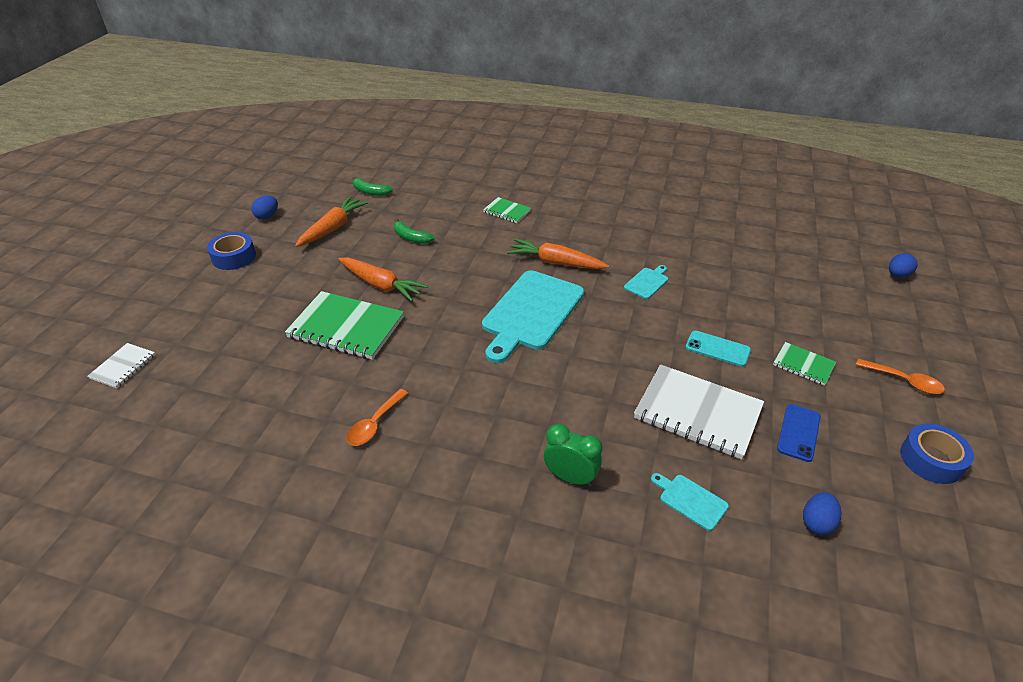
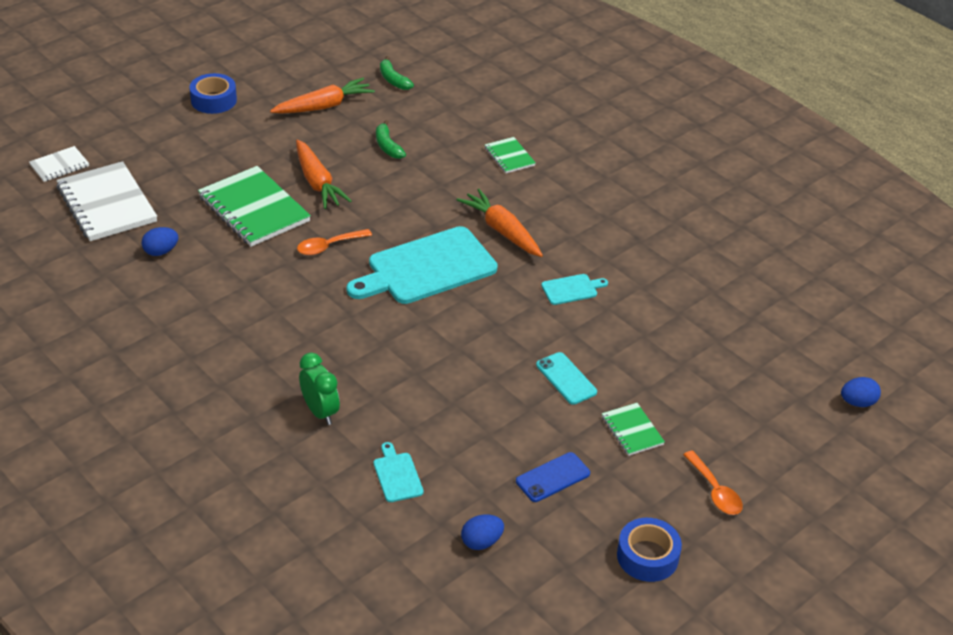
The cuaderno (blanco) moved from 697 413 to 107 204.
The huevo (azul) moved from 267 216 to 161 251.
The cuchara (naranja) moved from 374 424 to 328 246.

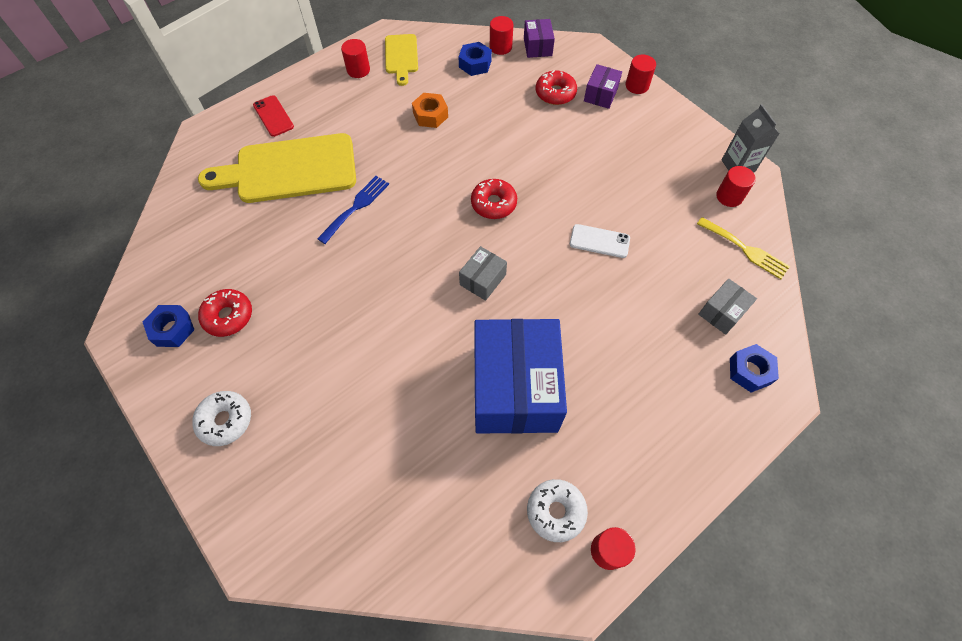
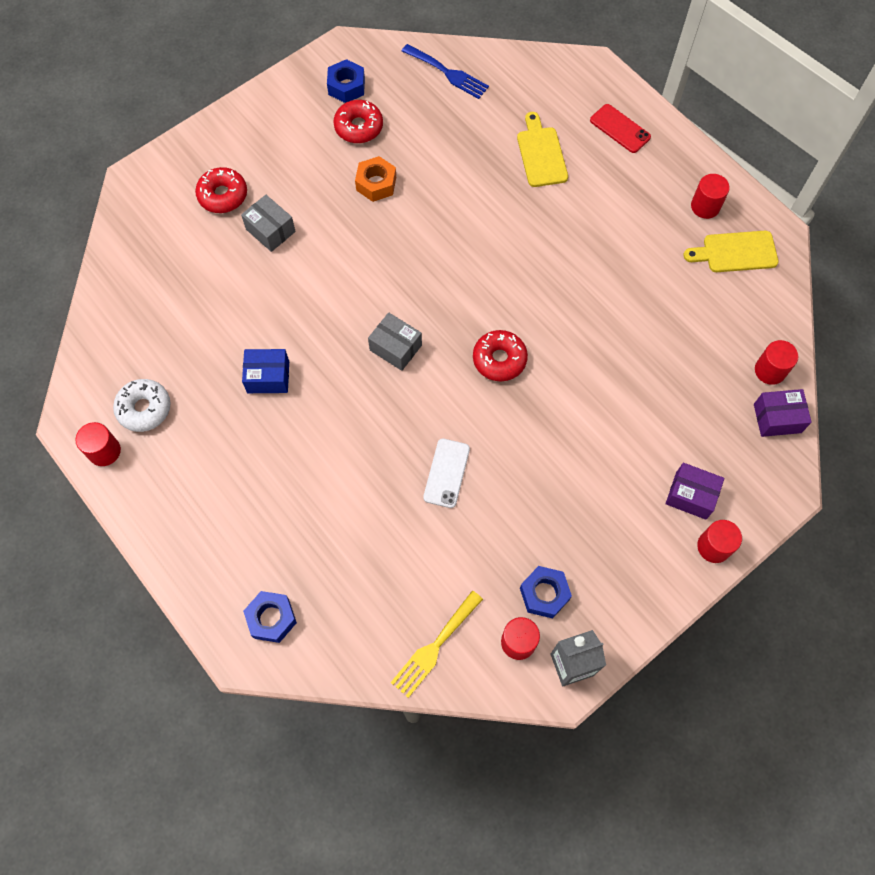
The rosquilla (rojo) moved from 555 93 to 223 195.
The caja (gris) moved from 722 312 to 270 230.
The caja (azul) at 515 388 changed to 0.43 times the size.
The tuerca (naranja) moved from 430 115 to 376 184.
The tenedor (azul) moved from 356 207 to 448 73.
The tabla de cortar (amarillo) at 289 169 changed to 0.52 times the size.
The tuerca (azul) moved from 475 64 to 544 594.
The móvil (rojo) at 273 116 turned 75 degrees clockwise.
The rosquilla (blanco) at 225 420 disappeared.

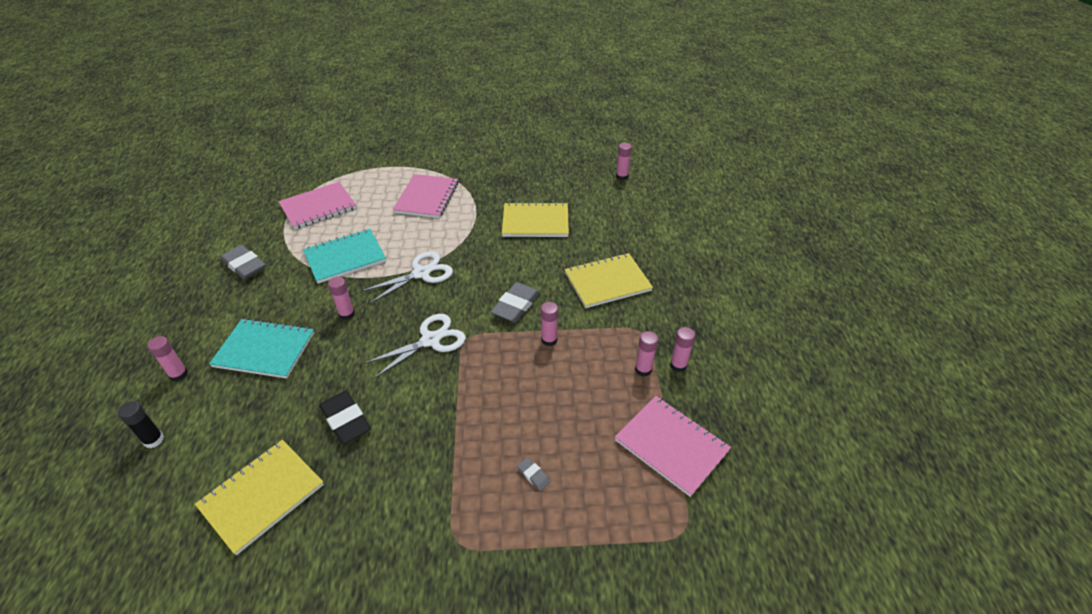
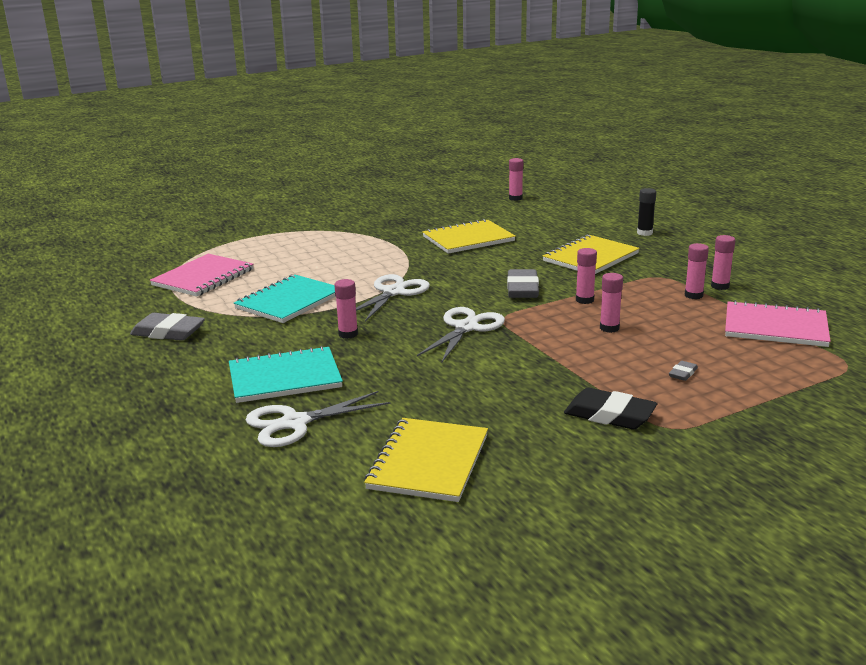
The tijeras (blanco) at 295 423 appeared.
The goma de borrar (negro) moved from 345 420 to 609 415.
The barra de pegamento (rosa) moved from 178 374 to 609 328.
The barra de pegamento (negro) moved from 154 440 to 644 233.
The goma de borrar (gris) at 533 475 turned 75 degrees counterclockwise.
The cuaderno (rosa) at 427 197 disappeared.

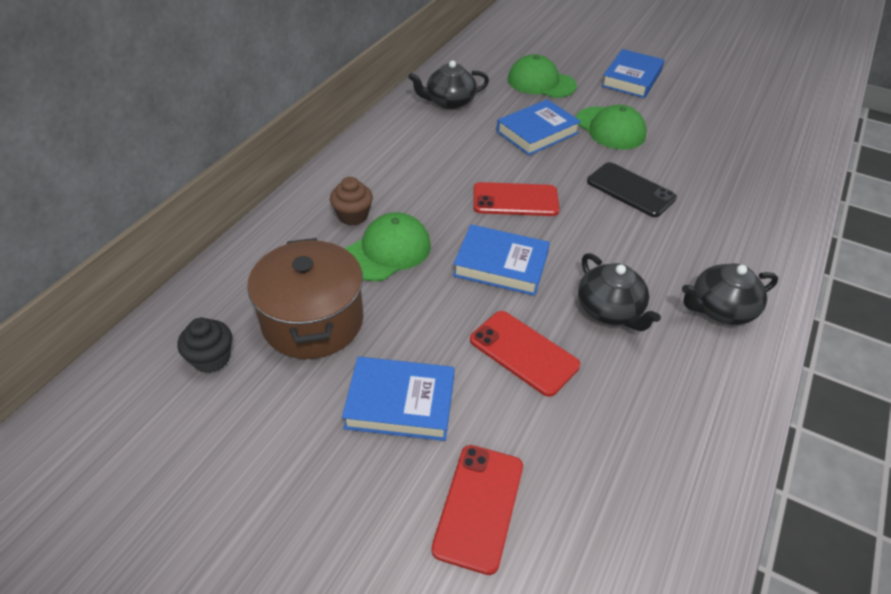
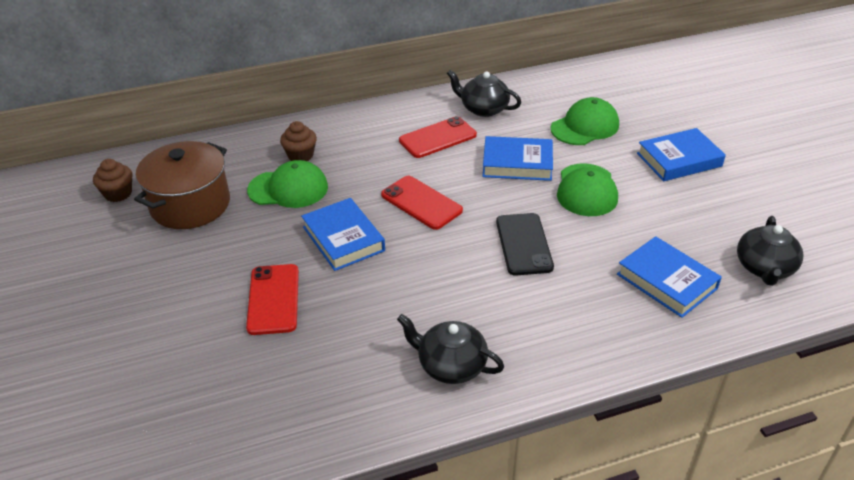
The magdalena (negro) at 211 359 became the magdalena (marrón) at 118 194.
The móvil (rojo) moved from 479 507 to 437 138.
The gorra (verde) at 541 82 turned 75 degrees clockwise.
The libro (azul) moved from 400 403 to 666 281.
The tetera (negro) moved from 610 310 to 764 268.

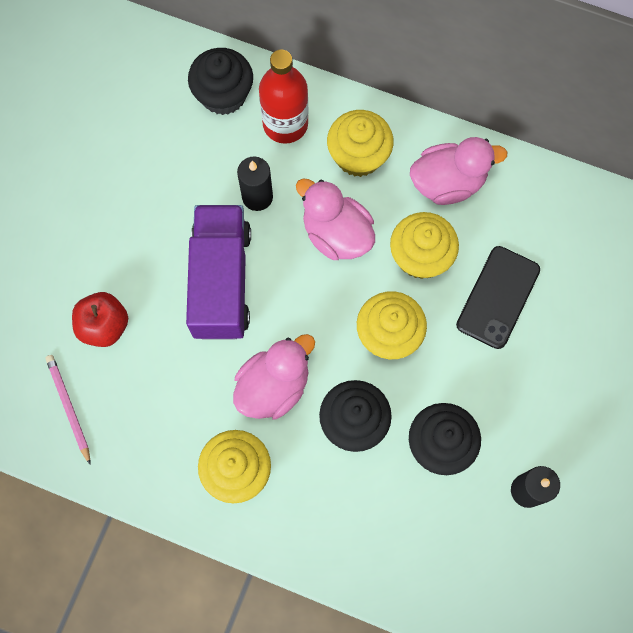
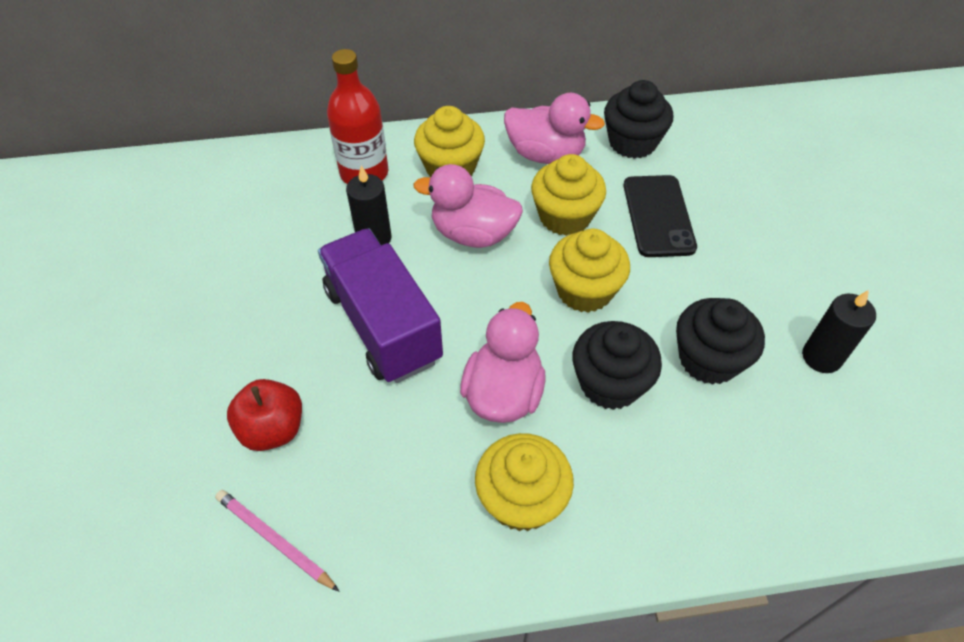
The pato (rosa) at 448 182 turned 60 degrees clockwise.
The magdalena (negro) moved from 223 95 to 632 142.

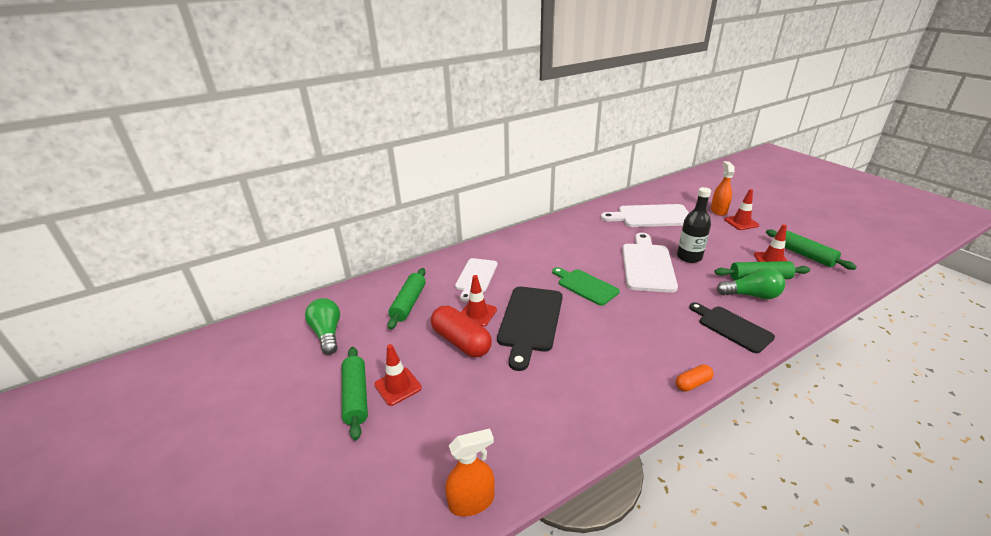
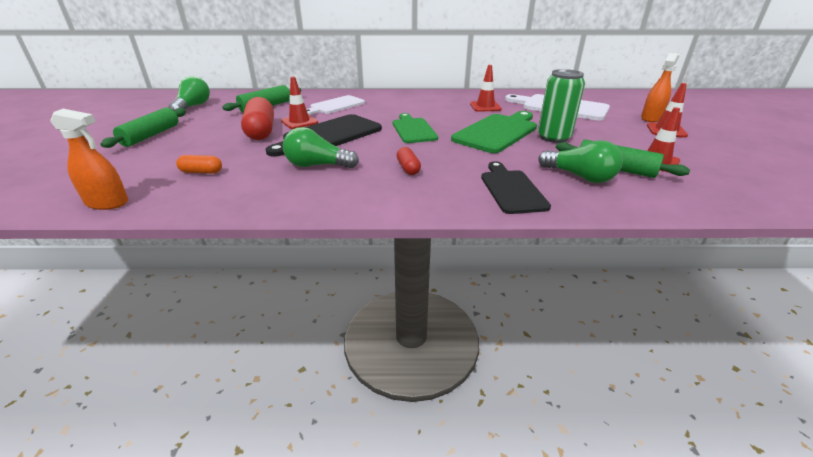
The cápsula (naranja) moved from 692 383 to 201 172.
The bombilla (verde) at 317 165 appeared.
The cápsula (rojo) at 408 168 appeared.
The tabla de cortar (blanco) at 647 265 became the tabla de cortar (verde) at 497 132.
The cono de tráfico (rojo) moved from 398 386 to 485 107.
The botella (negro) at 689 257 was replaced by the lata (verde) at 553 137.
The rodillo (verde) at 805 255 disappeared.

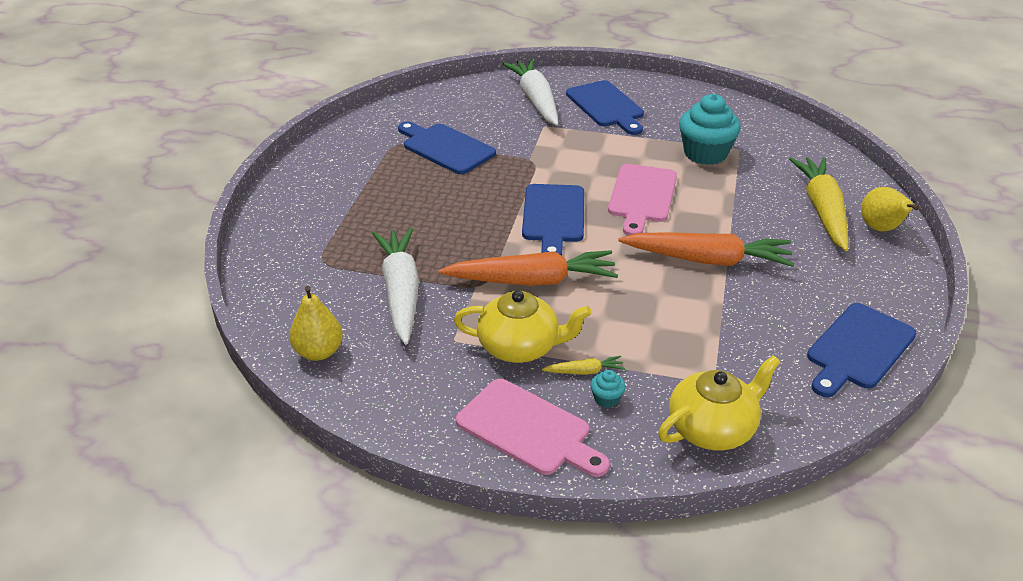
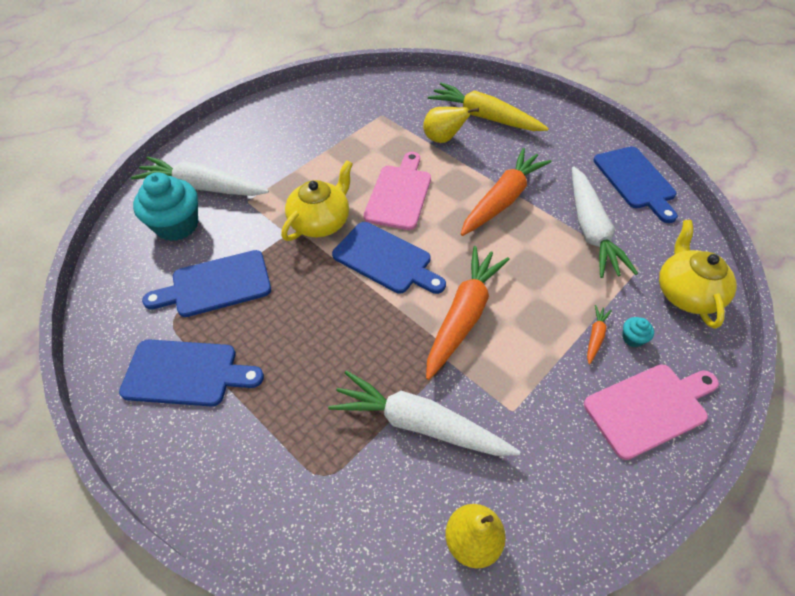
The tabla de cortar (azul) moved from 606 106 to 186 373.
The magdalena (turquesa) moved from 705 153 to 177 225.
The tetera (amarillo) moved from 520 347 to 321 222.
The tabla de cortar (rosa) at 641 196 turned 120 degrees counterclockwise.
The pera (amarillo) moved from 881 229 to 443 139.
The zanahoria (blanco) at 591 230 appeared.
The zanahoria (amarillo) at 584 371 became the zanahoria (naranja) at 595 336.

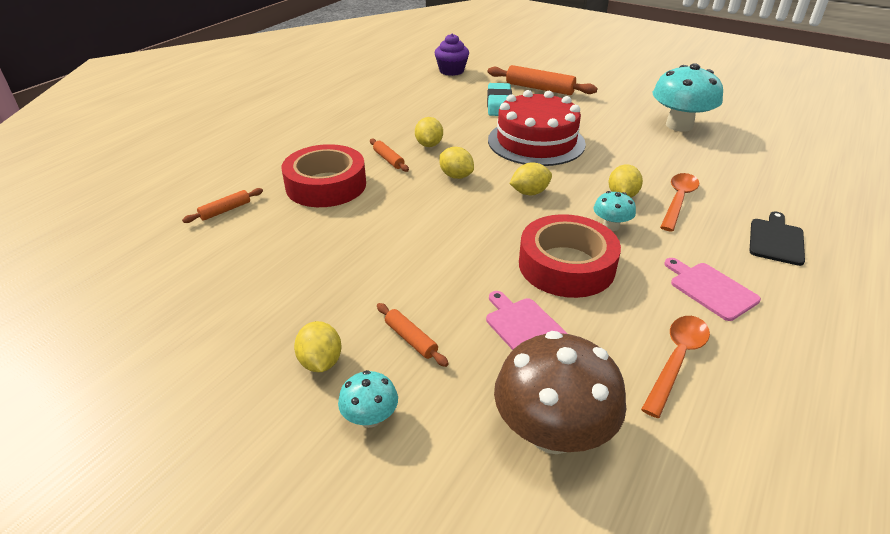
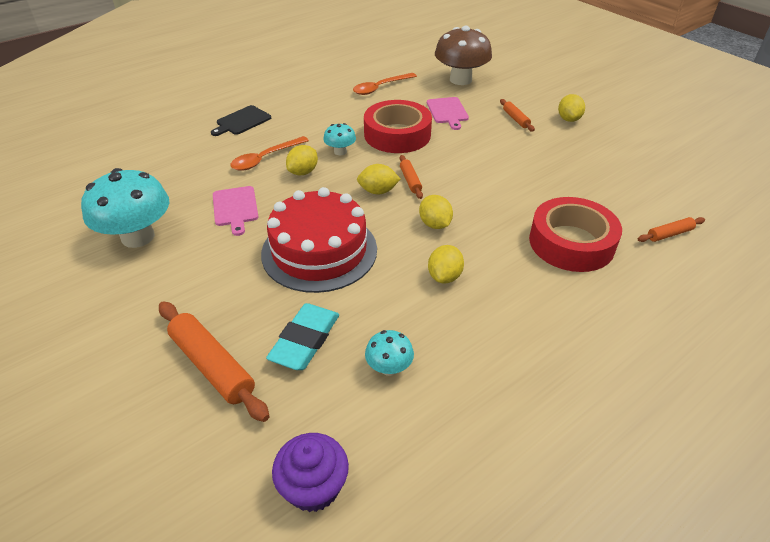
The tabla de cortar (rosa) moved from 711 289 to 235 208.
The seta (turquesa) moved from 370 417 to 389 367.
The rodillo (naranja) moved from 388 159 to 410 181.

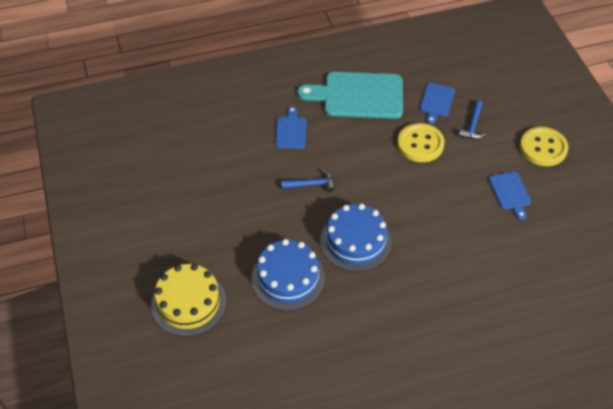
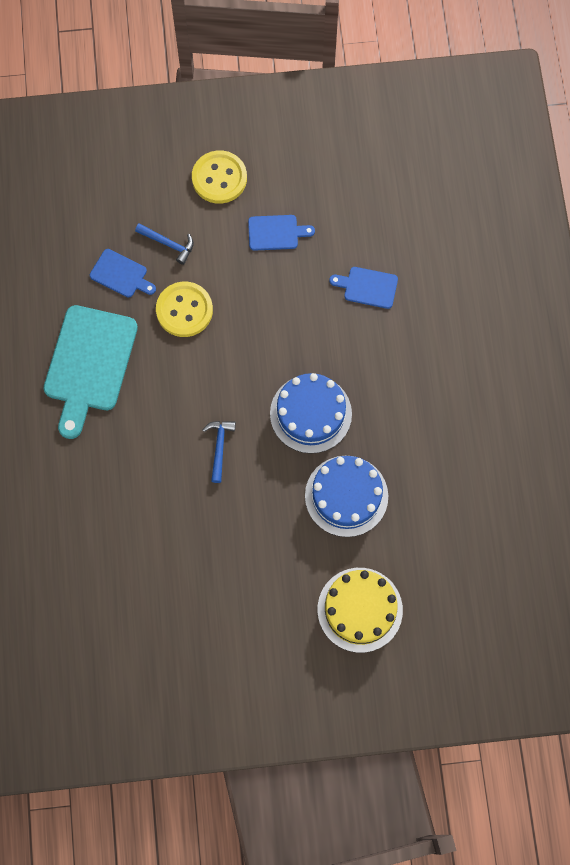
The tabla de cortar (azul) moved from 291 131 to 367 287.

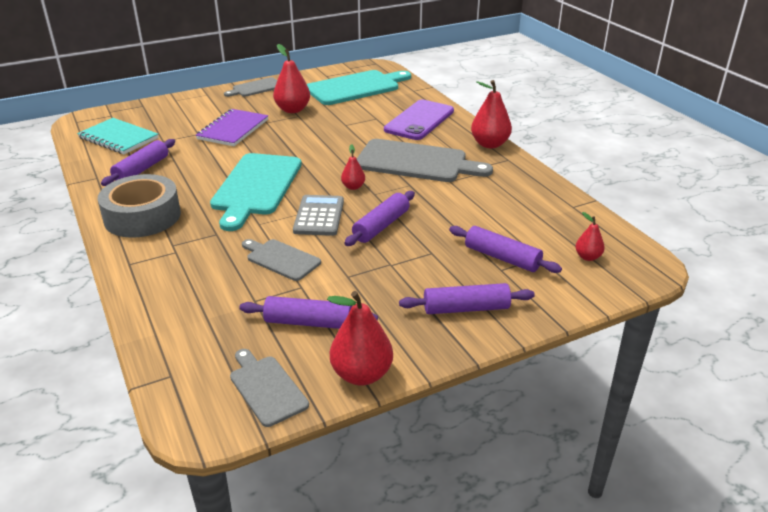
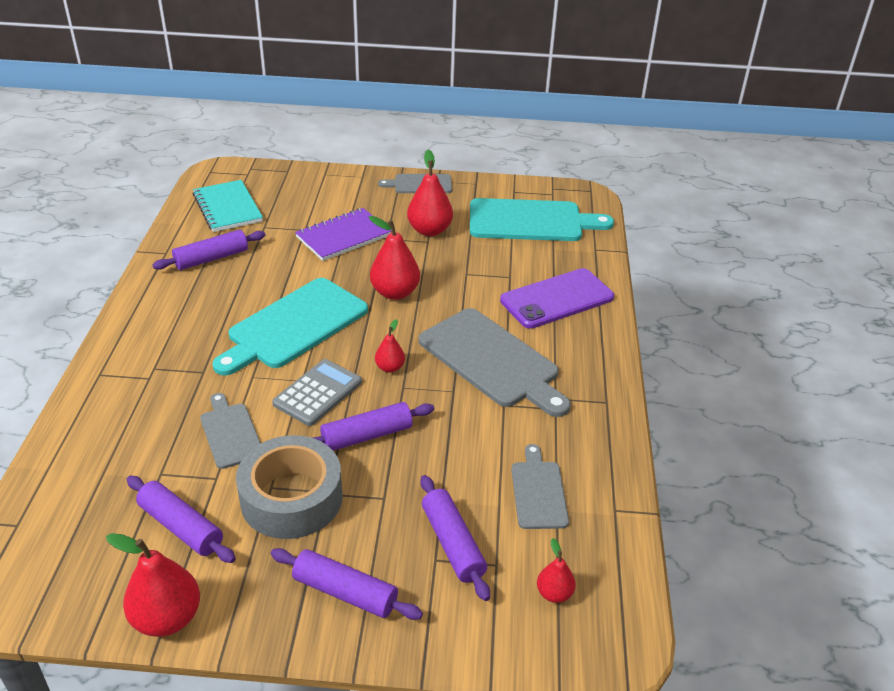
The cinta adhesiva (gris) moved from 142 216 to 291 498.
The pera (rojo) moved from 489 144 to 395 292.
The tabla de cortar (gris) moved from 266 388 to 538 491.

